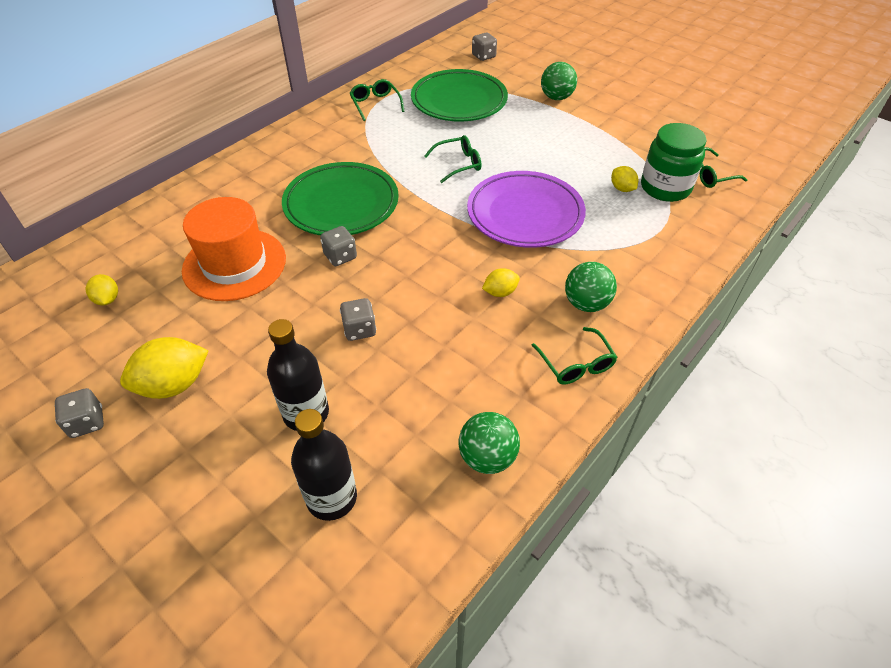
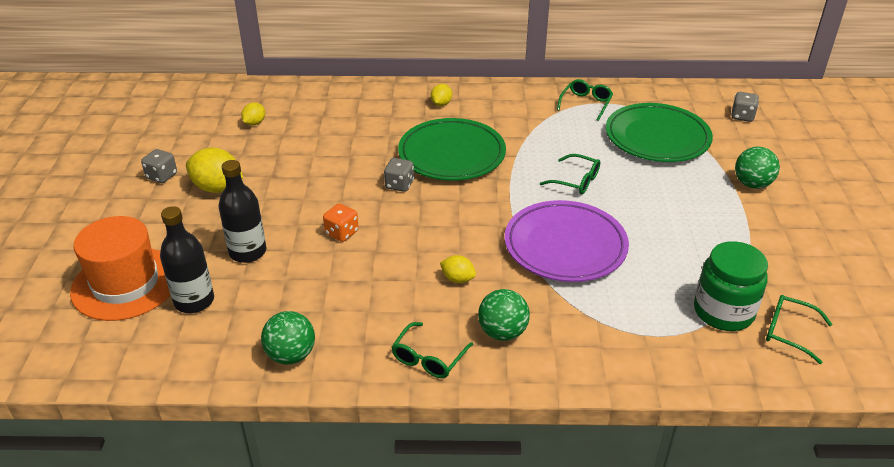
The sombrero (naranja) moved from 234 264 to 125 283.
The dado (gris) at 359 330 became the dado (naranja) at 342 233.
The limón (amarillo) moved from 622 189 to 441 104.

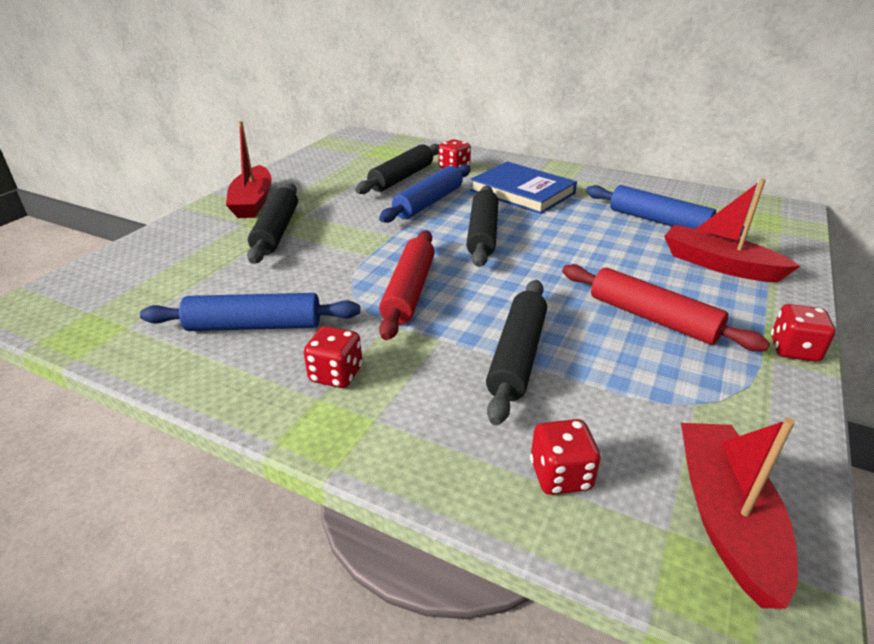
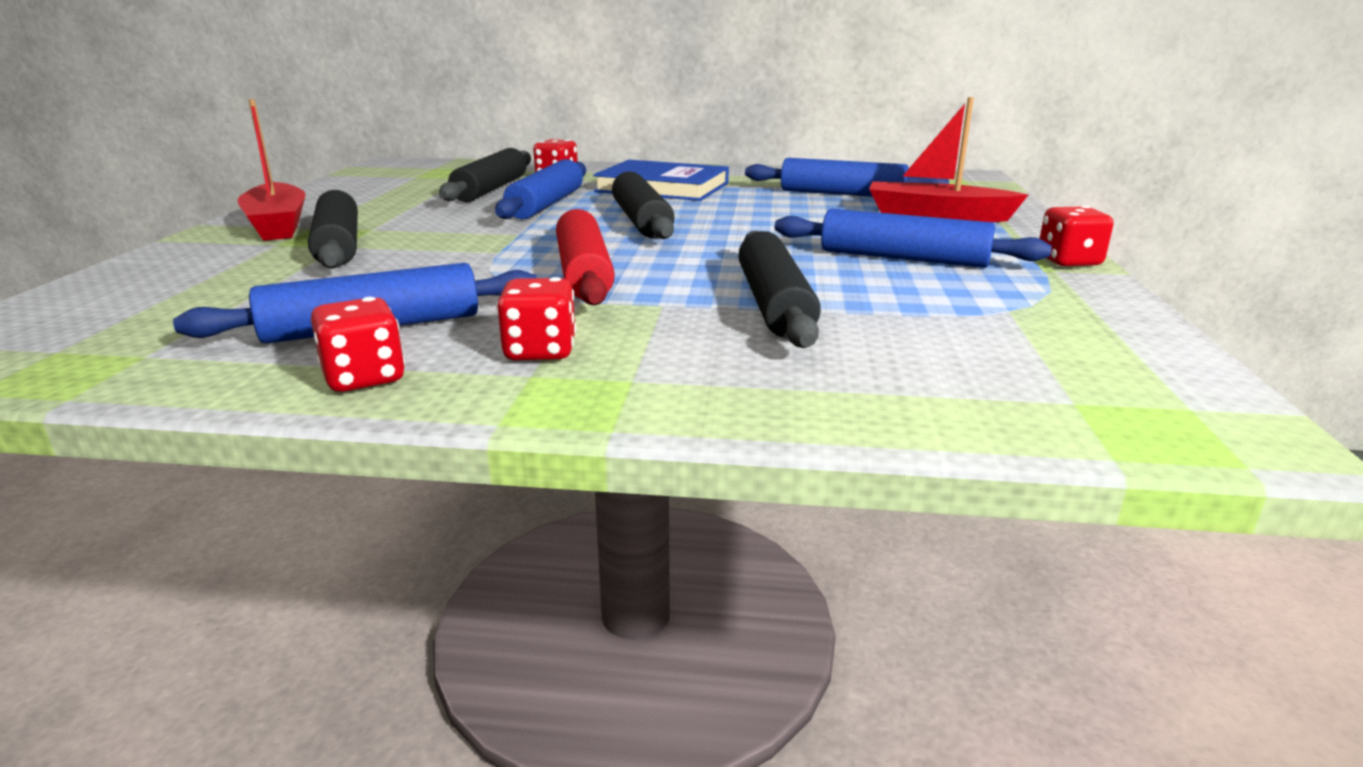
The dado (rojo) moved from 560 475 to 364 378.
The rodillo (rojo) at 652 318 became the rodillo (azul) at 903 258.
The barco (rojo) at 725 518 disappeared.

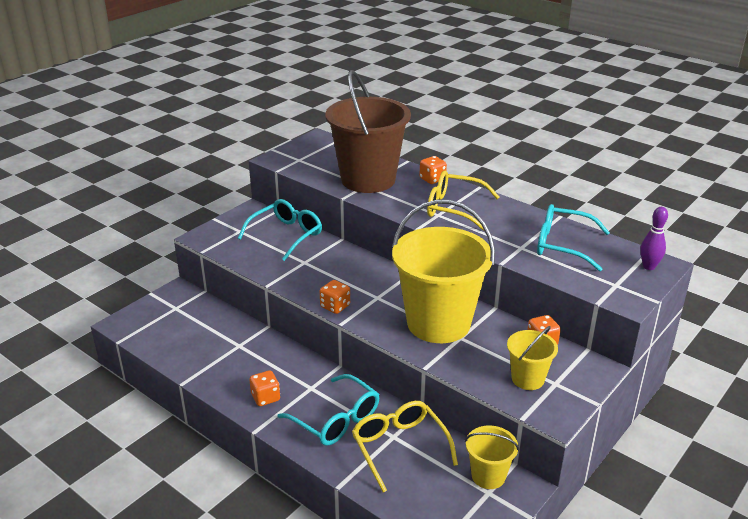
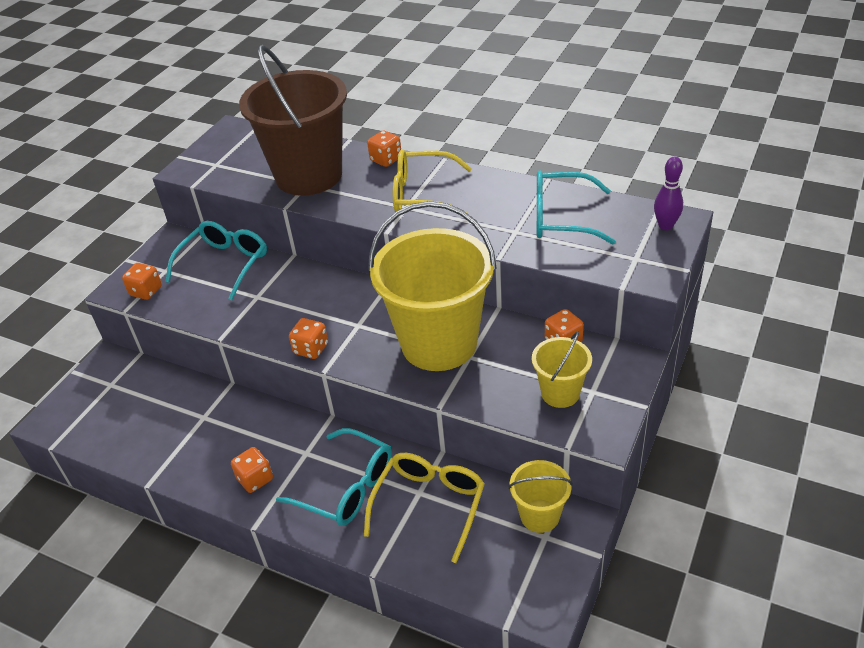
The dado (naranja) at 146 291 appeared.
The gafas (amarillo) at 399 447 turned 60 degrees clockwise.

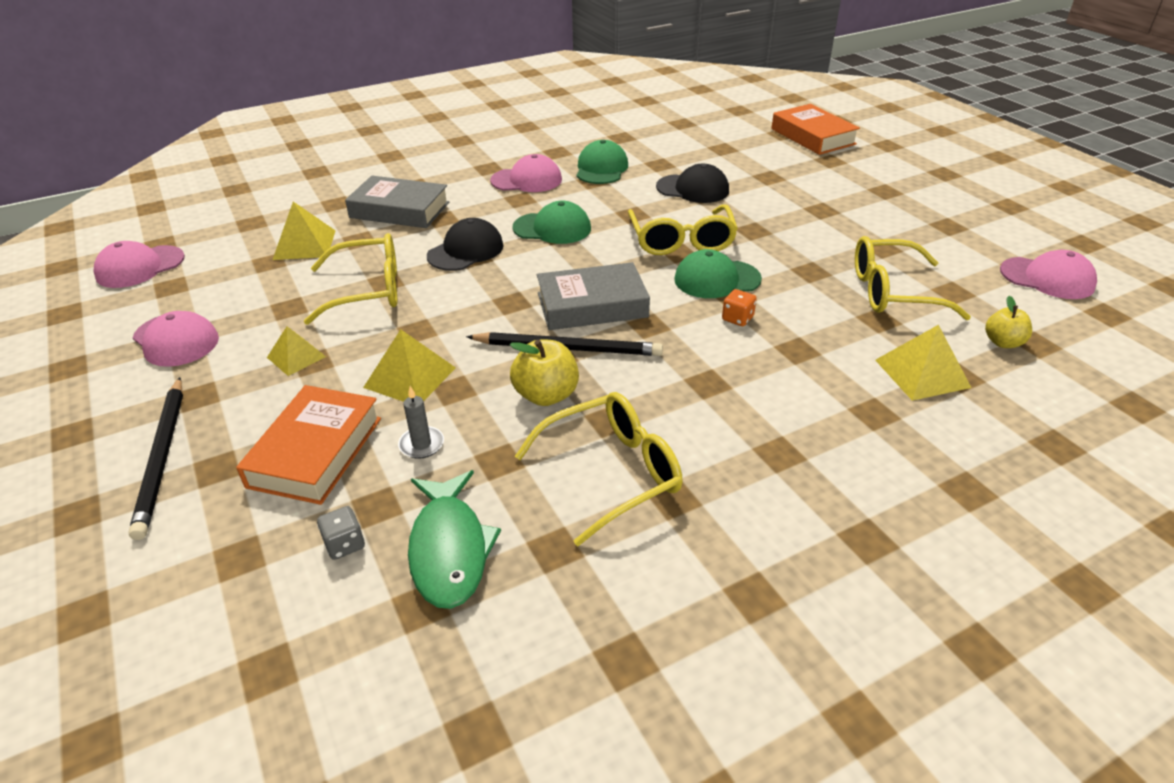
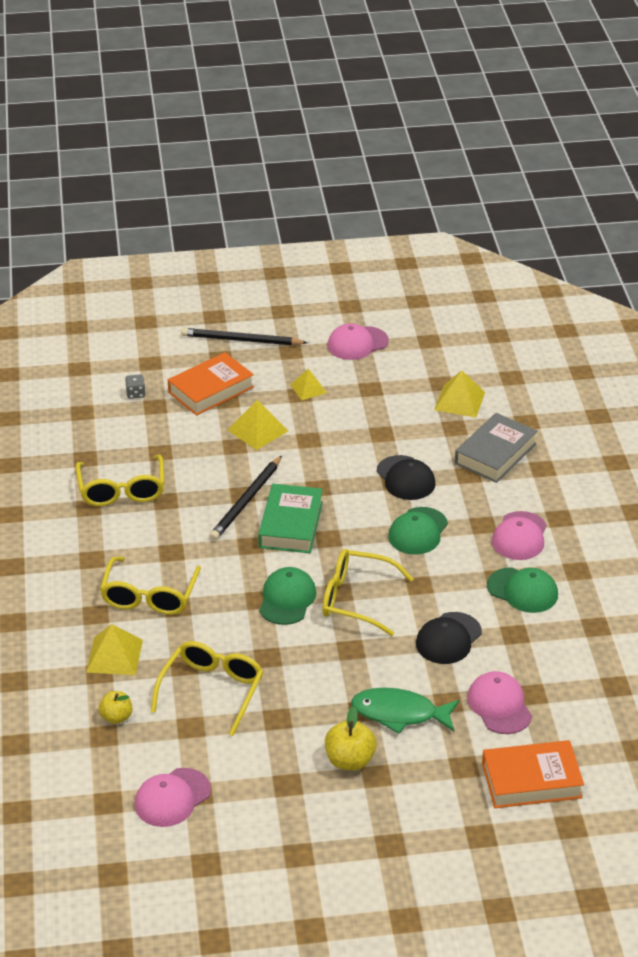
The gafas (amarillo) moved from 368 290 to 149 596.
The libro (naranja) at 316 452 turned 75 degrees counterclockwise.
The libro (gris) at 592 305 became the libro (verde) at 291 524.
The manzana (amarillo) moved from 546 395 to 350 760.
The pez (verde) moved from 450 549 to 399 713.
The gorra (rosa) moved from 140 267 to 499 705.
The vela (gris) at 421 444 disappeared.
The dado (naranja) at 737 318 disappeared.

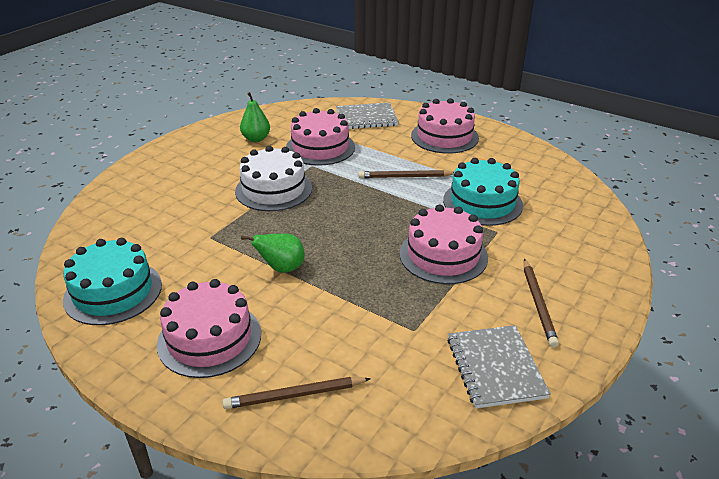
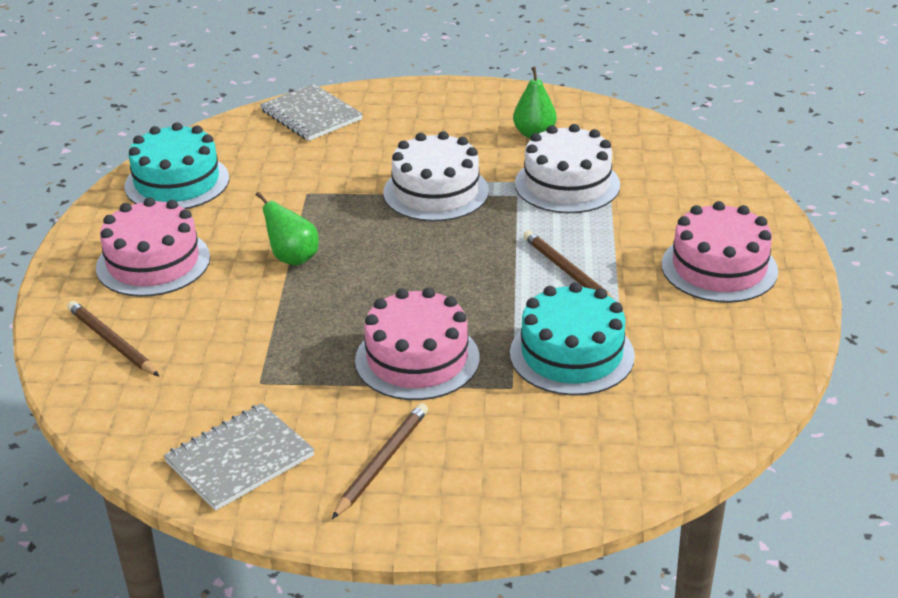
The cuaderno (gris) moved from 366 118 to 311 115.
The lápiz (marrón) at 538 303 turned 150 degrees clockwise.
The tarta (rosa) at 320 147 became the tarta (blanco) at 567 184.

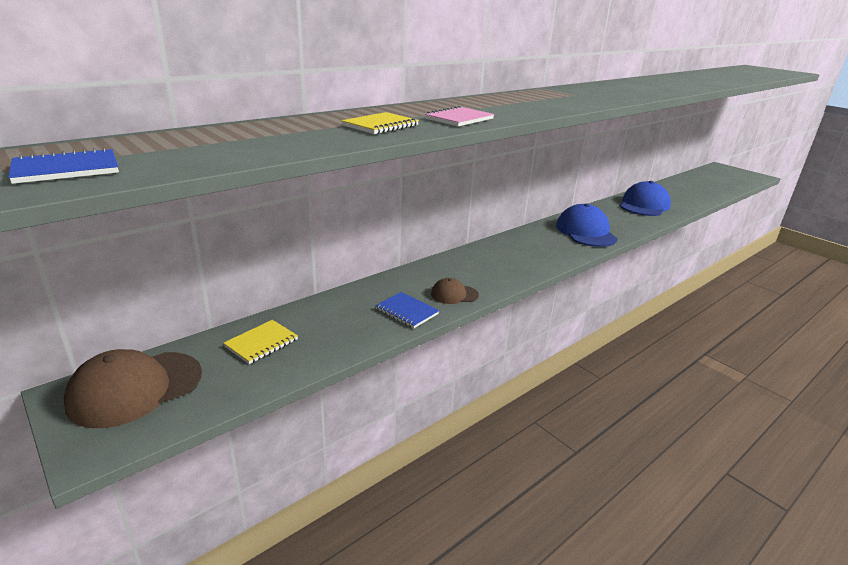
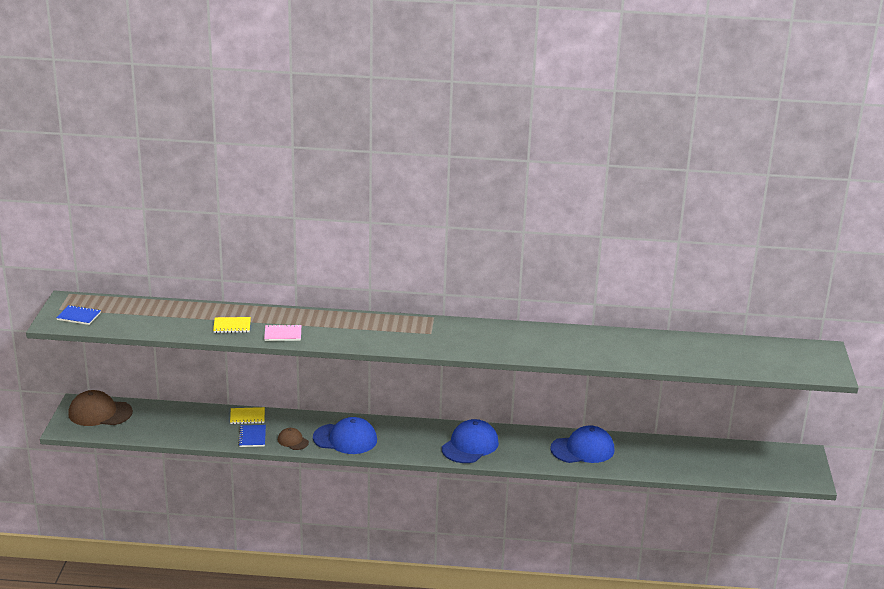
The cuaderno (amarillo) moved from 261 343 to 247 417.
The gorra (azul) at 345 439 appeared.

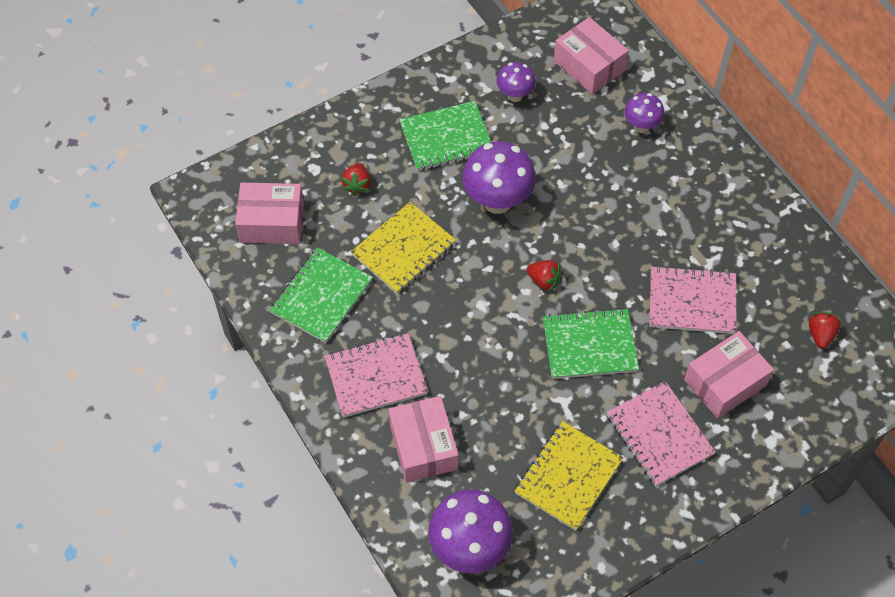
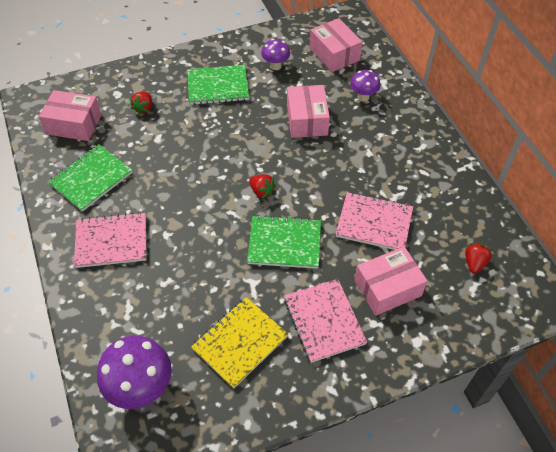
The caja (rosa) moved from 423 446 to 307 120.
The cuaderno (amarillo) at 404 249 disappeared.
The seta (morado) at 497 201 disappeared.

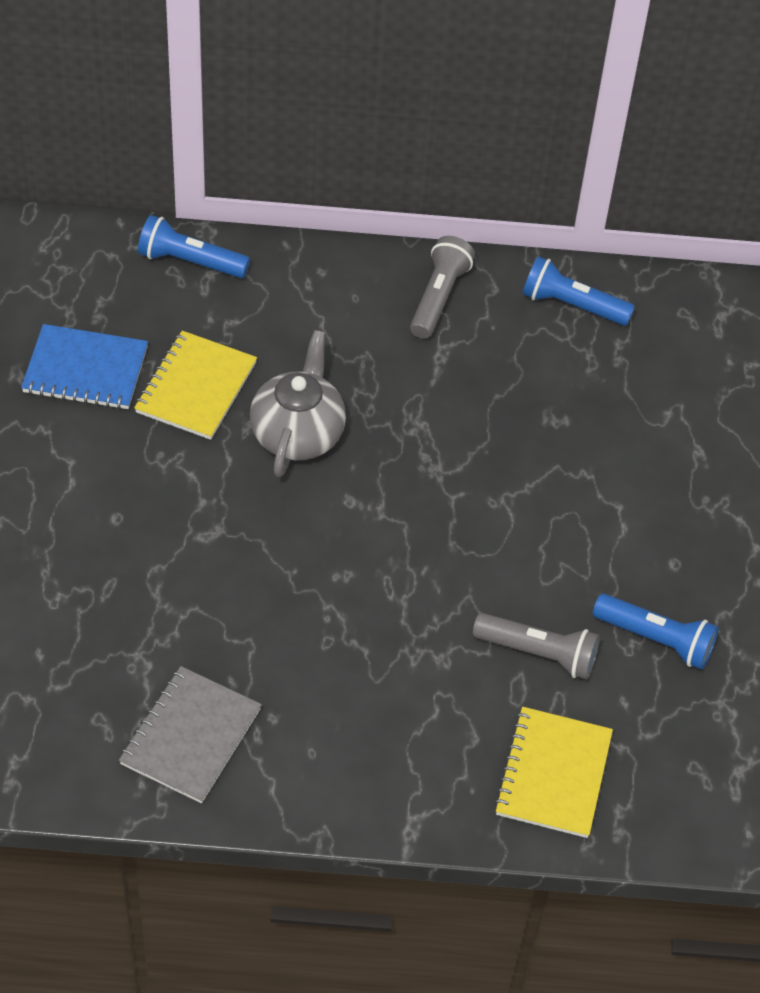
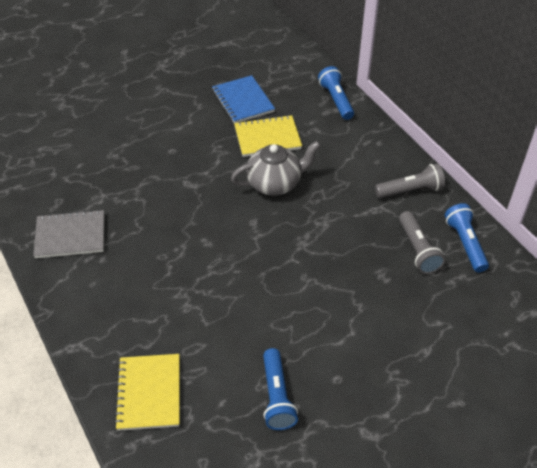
The cuaderno (amarillo) at 553 774 turned 75 degrees counterclockwise.
The lámpara de mano (gris) moved from 538 653 to 418 250.

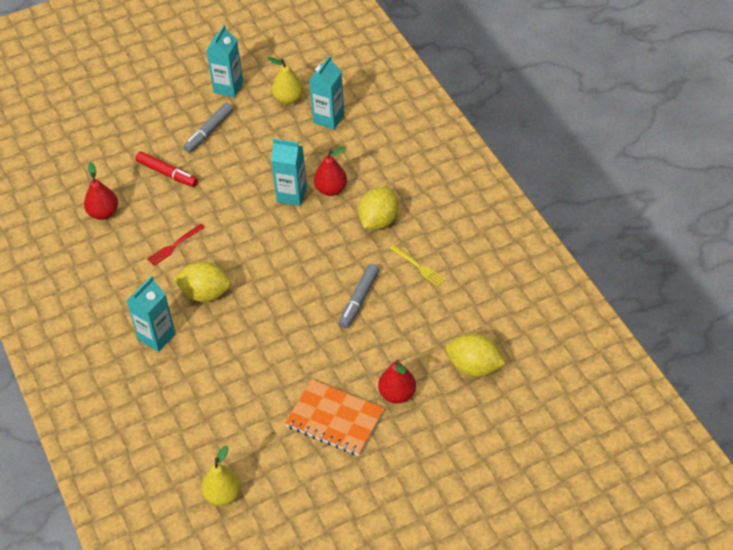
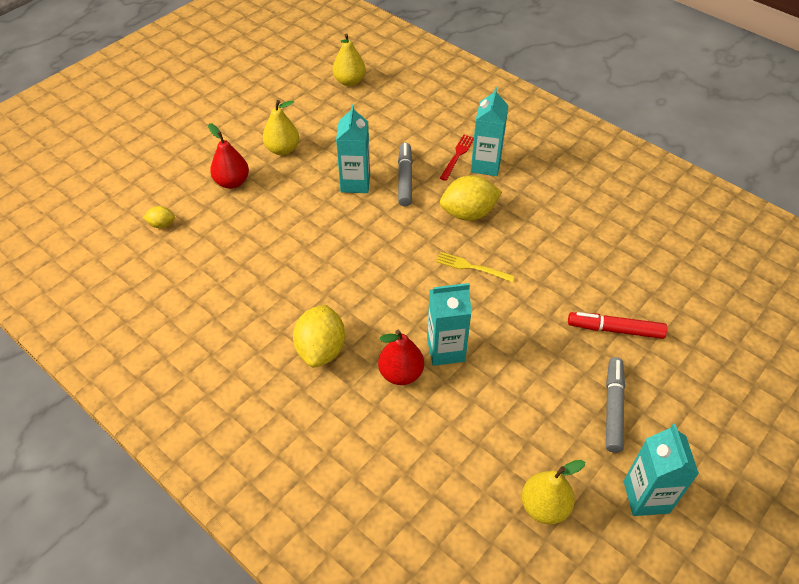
The limón (amarillo) at 474 367 changed to 0.49 times the size.
The cuaderno (naranja) at 335 419 was replaced by the pera (amarillo) at 282 149.
The cartón de leche (turquesa) moved from 328 118 to 355 183.
The rotulador (gris) moved from 359 299 to 405 179.
The tenedor (amarillo) moved from 419 267 to 471 267.
The tenedor (rojo) moved from 174 246 to 457 155.
The pera (rojo) at 104 213 disappeared.

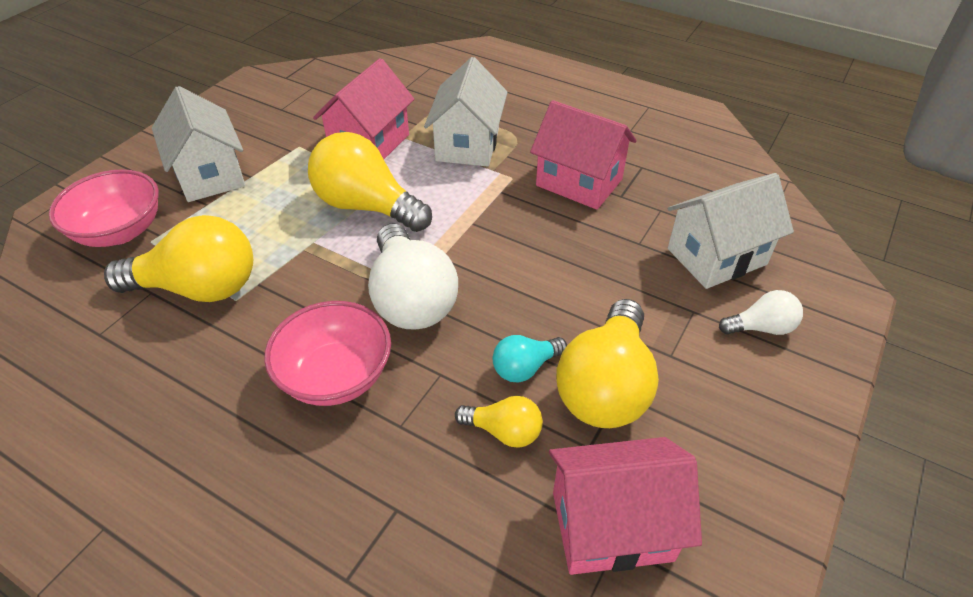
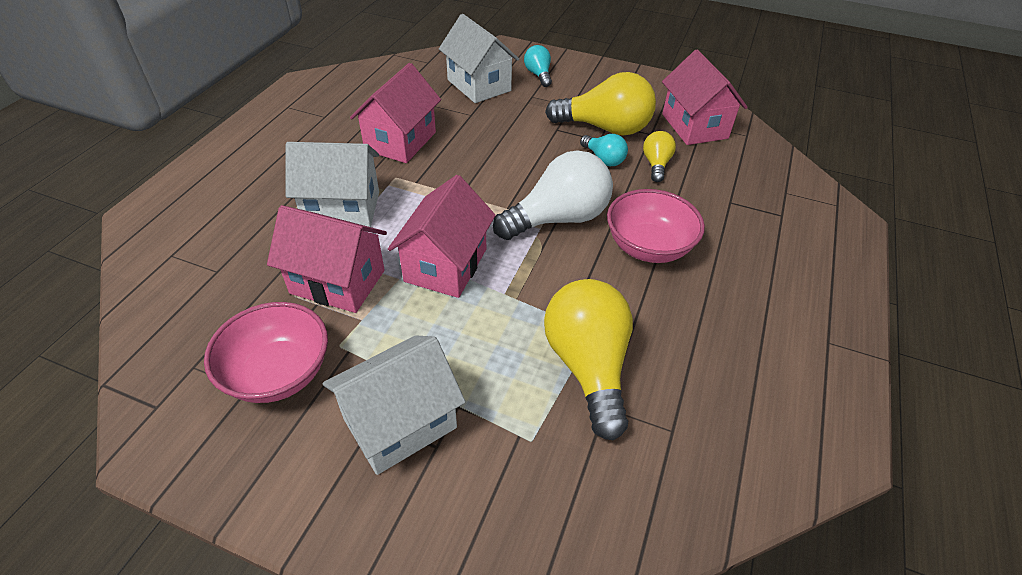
The cuenco (rosa) moved from 120 231 to 278 373.
The bombilla (amarillo) at 366 206 was replaced by the casa (rosa) at 446 265.
The bombilla (blanco) at 761 327 became the bombilla (turquesa) at 538 75.

